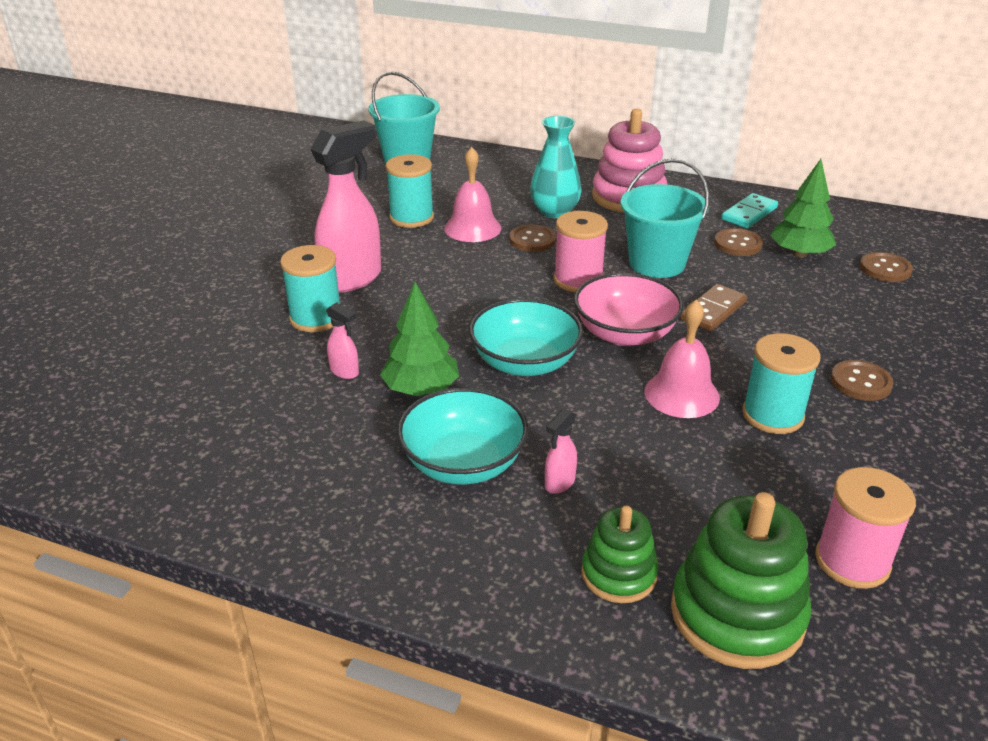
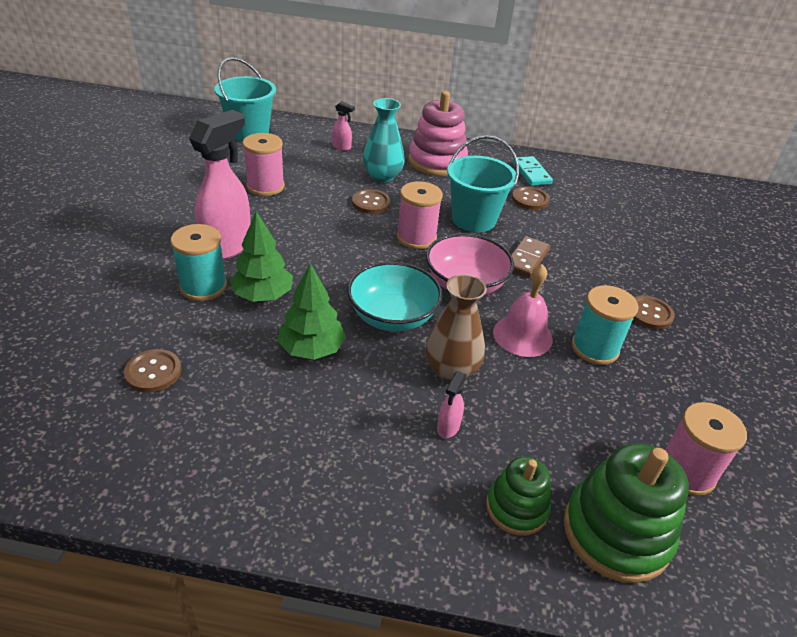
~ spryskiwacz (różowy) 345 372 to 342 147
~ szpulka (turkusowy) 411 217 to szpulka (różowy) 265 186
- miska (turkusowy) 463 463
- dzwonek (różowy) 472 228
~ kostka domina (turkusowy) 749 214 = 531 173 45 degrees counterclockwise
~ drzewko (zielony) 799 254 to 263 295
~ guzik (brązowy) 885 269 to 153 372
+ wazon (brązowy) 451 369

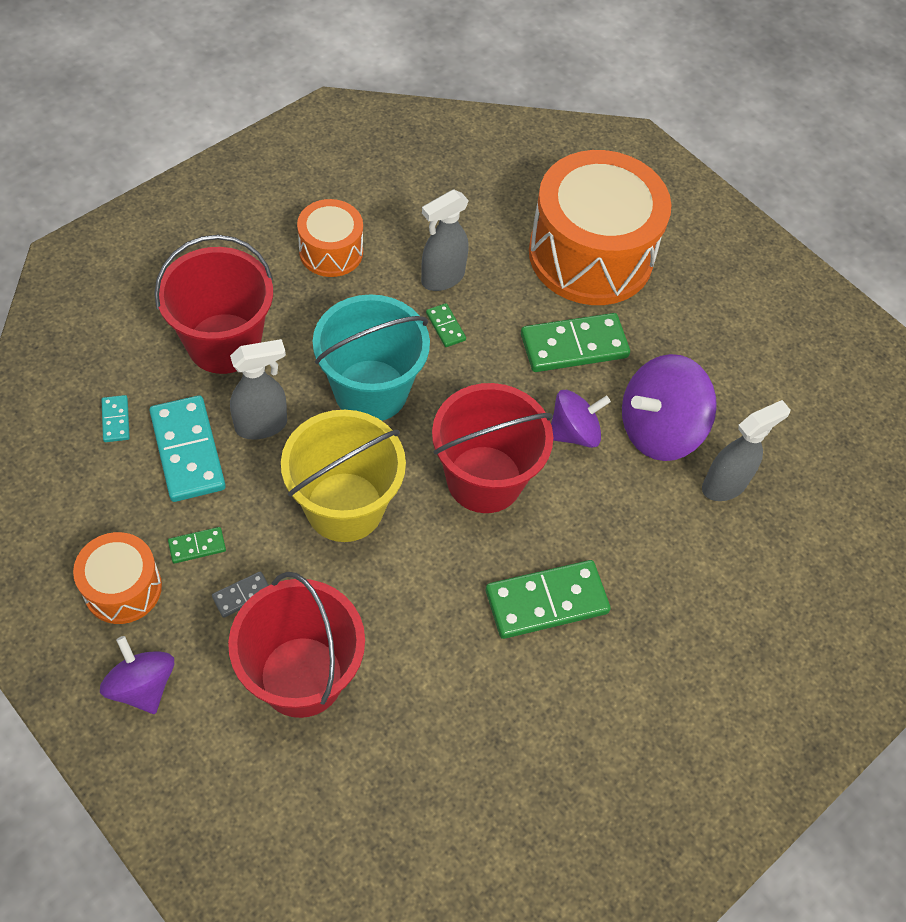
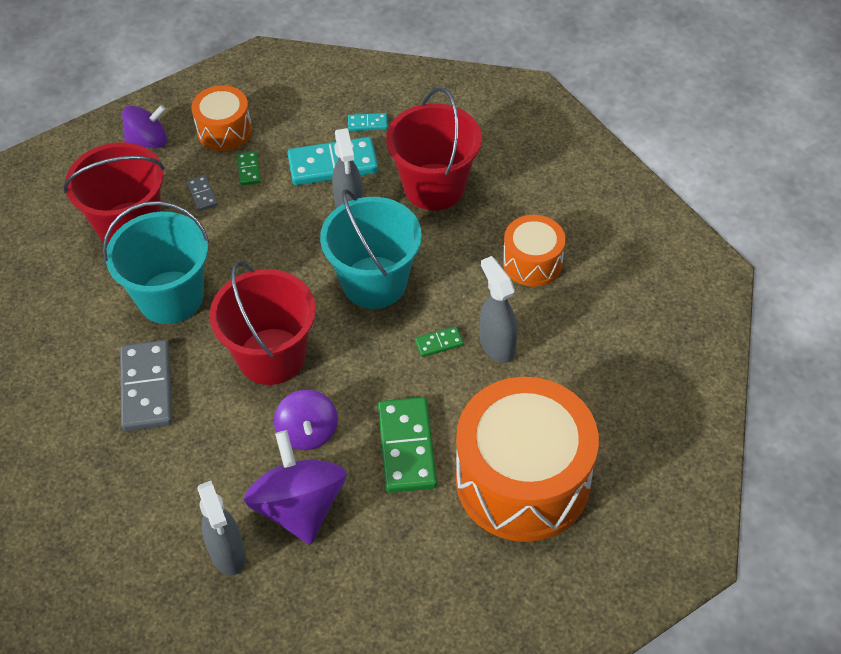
- wiadro (żółty) 344 507
~ kostka domina (zielony) 546 602 to kostka domina (szary) 146 388
+ wiadro (turkusowy) 170 297

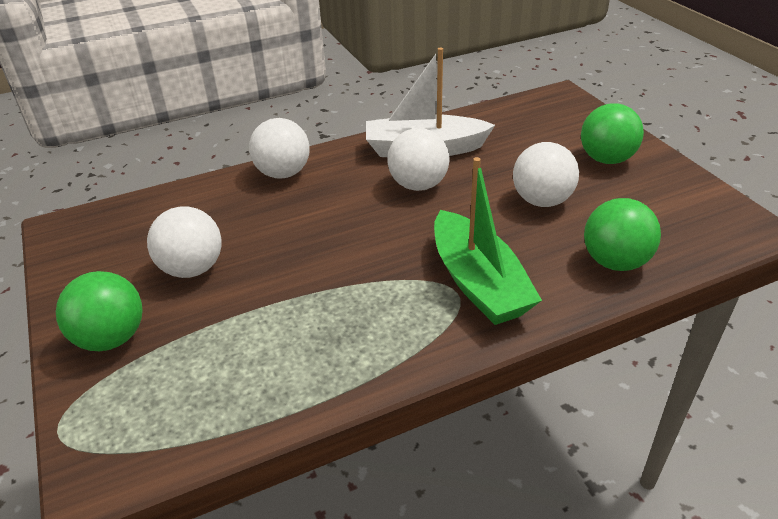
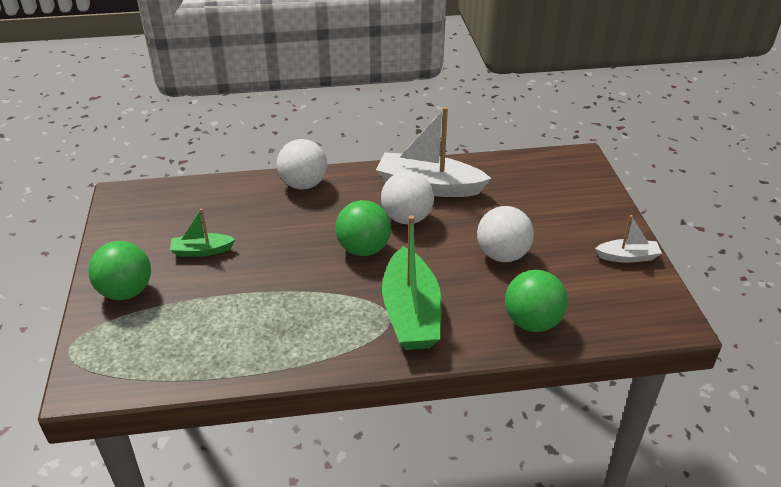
~ piłka (biały) 192 269 to łódka (zielony) 202 251
~ piłka (zielony) 606 159 to 363 249
+ łódka (biały) 627 257

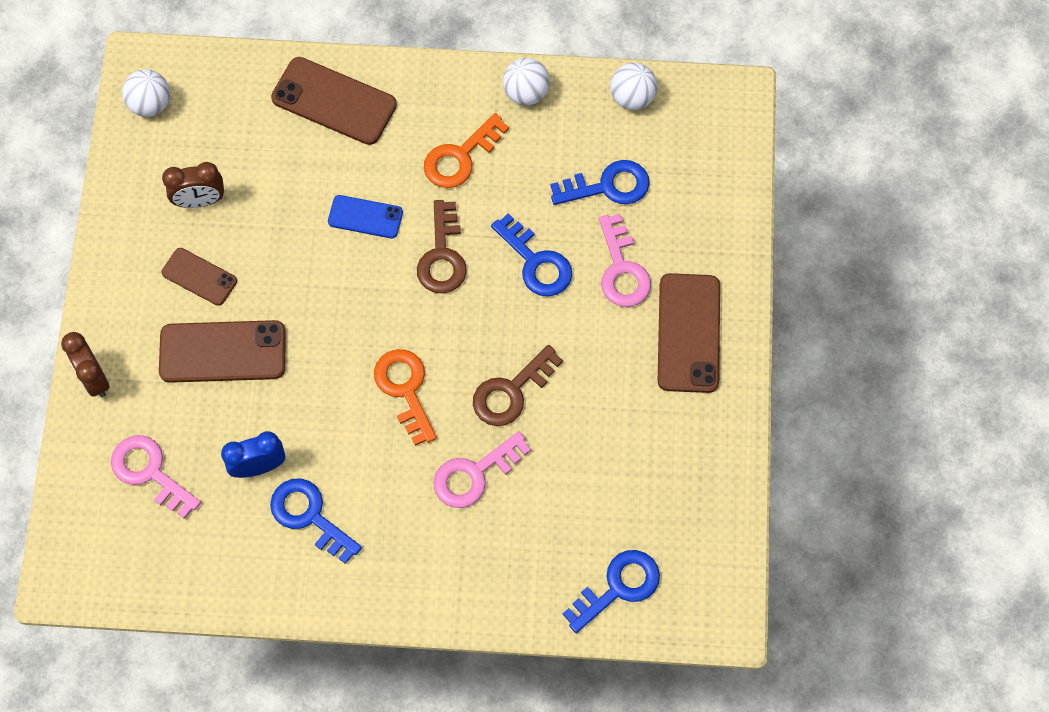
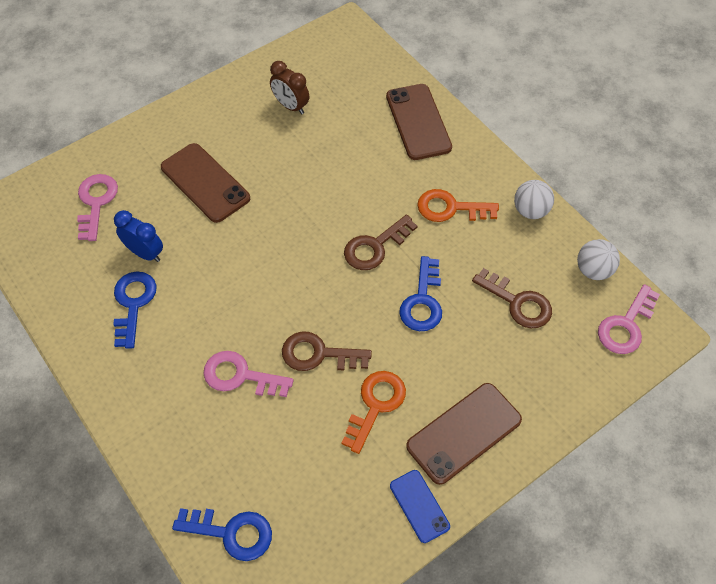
- budzik (brązowy) 94 378
- piłka (biały) 150 104
- telefon (brązowy) 199 277
~ telefon (niebieski) 365 217 to 419 506
~ klucz (pomarańczowy) 405 390 to 375 405
~ klucz (niebieski) 608 186 to klucz (brązowy) 517 302
~ klucz (różowy) 622 269 to 626 325

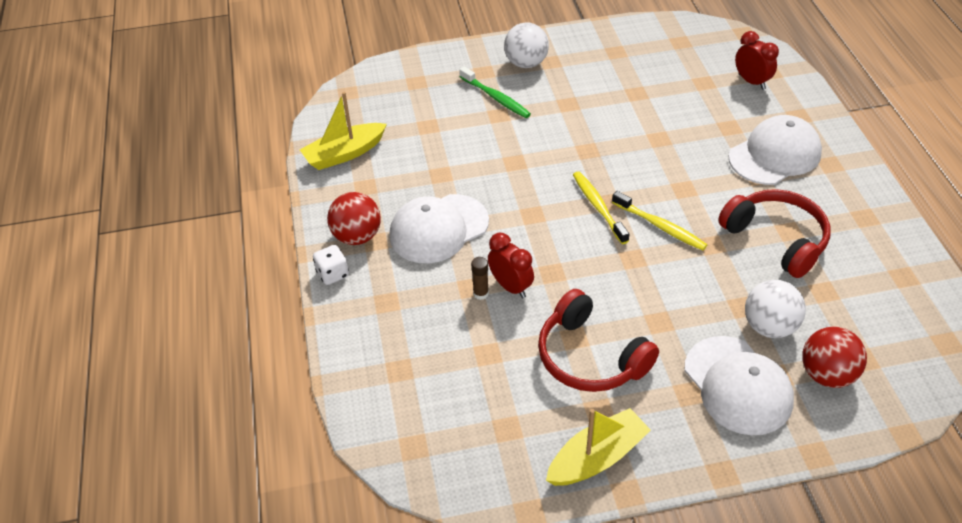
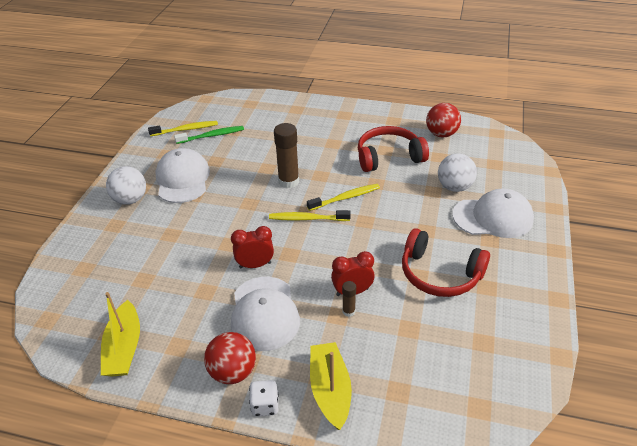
~ szczoteczka do zębów (zielony) 496 98 to 212 136
~ słuchawki (czerwony) 590 357 = 439 274 45 degrees clockwise
~ łódka (żółty) 597 457 to 330 390
~ czapka (biały) 775 155 to 182 179
~ budzik (czerwony) 751 82 to 255 265
~ piłka (czerwony) 827 374 to 441 134
+ szczoteczka do zębów (żółty) 185 129
+ klej w sztyfcie (brązowy) 288 181

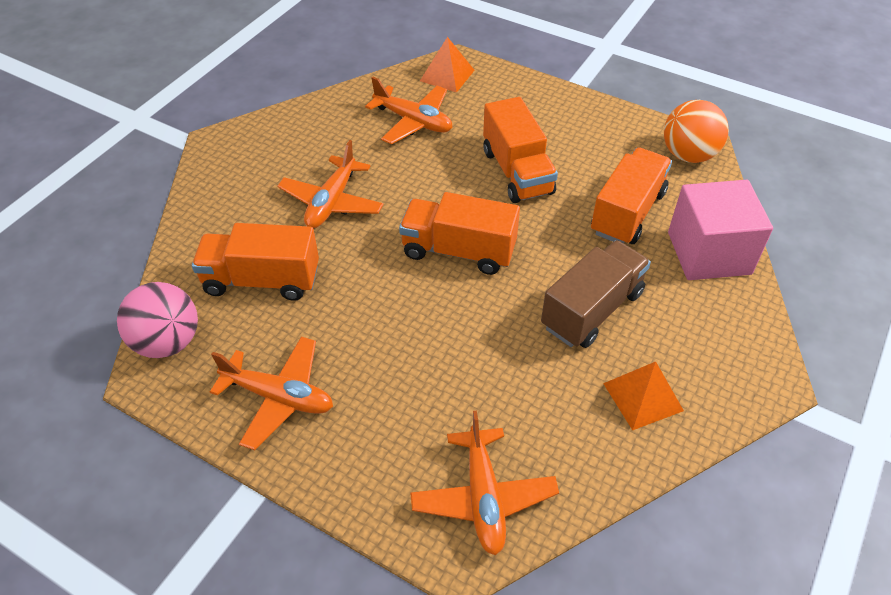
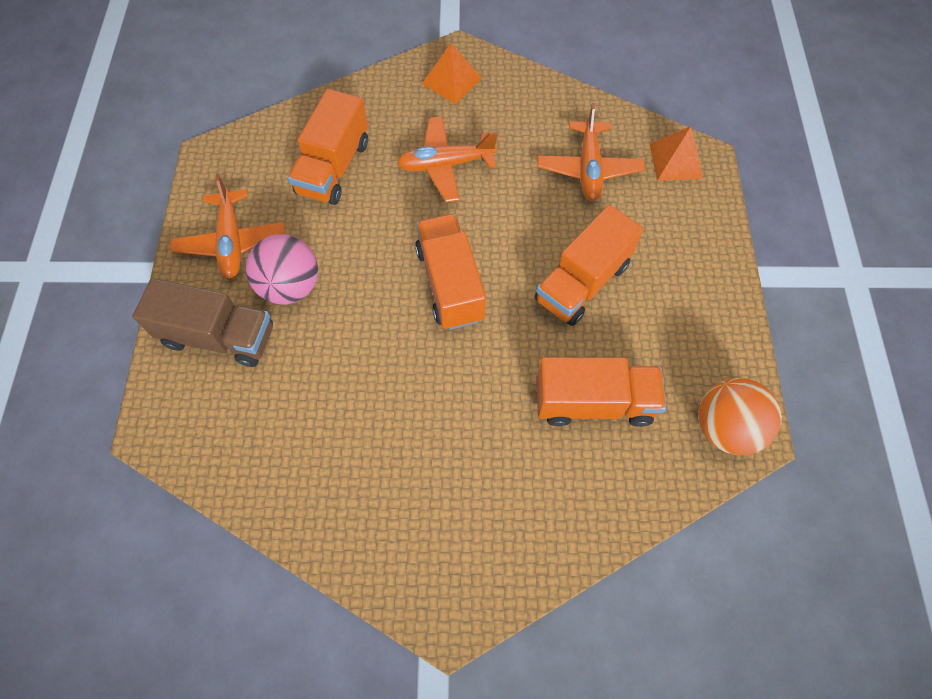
~ piłka (różowy) 168 342 to 290 286
~ ciężarówka (pomarańczowy) 262 280 = 333 167 135 degrees counterclockwise
- samolot (pomarańczowy) 483 497
~ ciężarówka (brązowy) 592 310 to 218 336
~ piramida (pomarańczowy) 643 396 to 452 81
- sześcian (różowy) 709 253

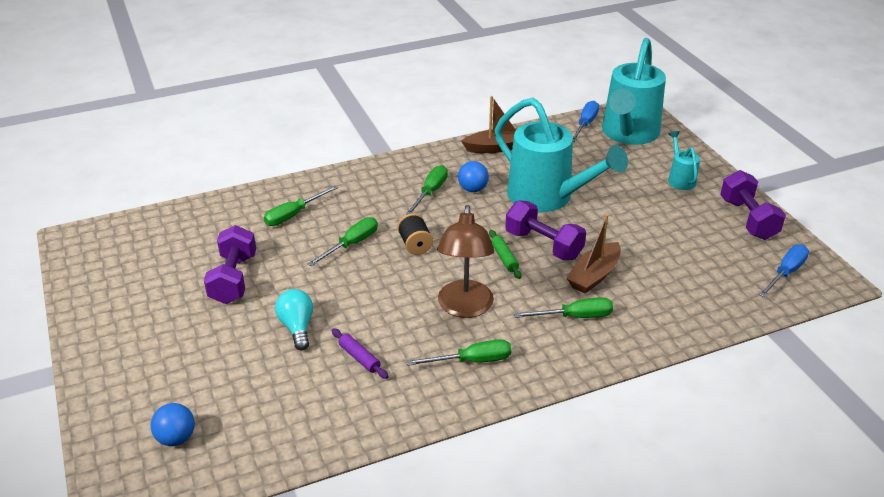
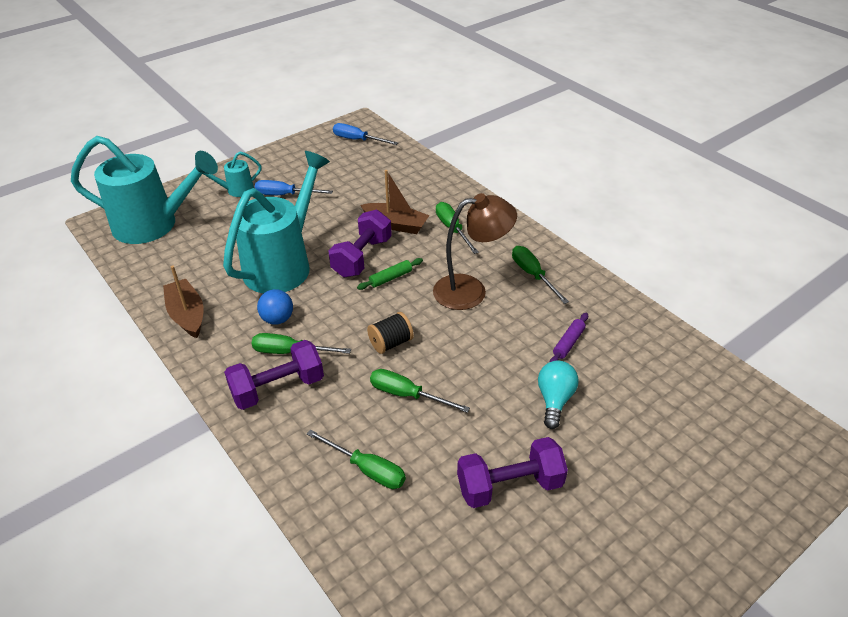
- piłka (niebieski) 176 438
~ żarówka (turkusowy) 297 327 = 554 400 135 degrees clockwise
~ śrubokręt (niebieski) 585 124 to 285 195
~ hantel (fioletowy) 748 219 to 278 388

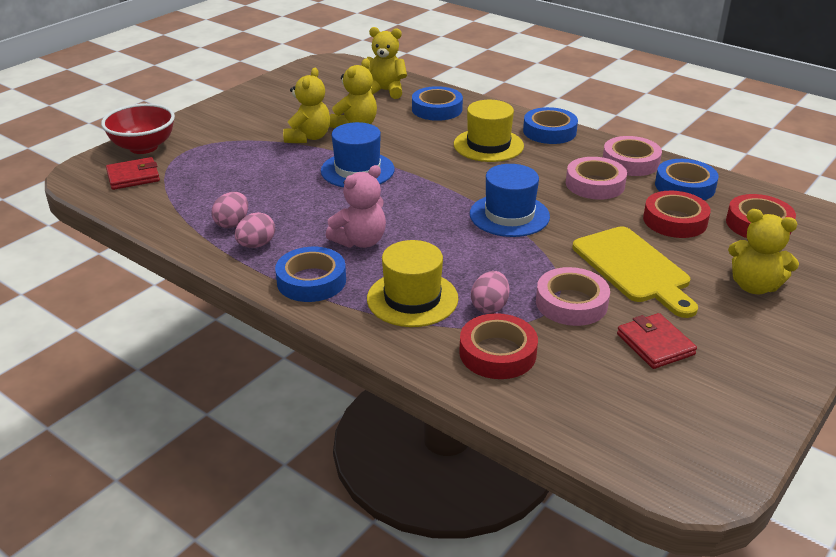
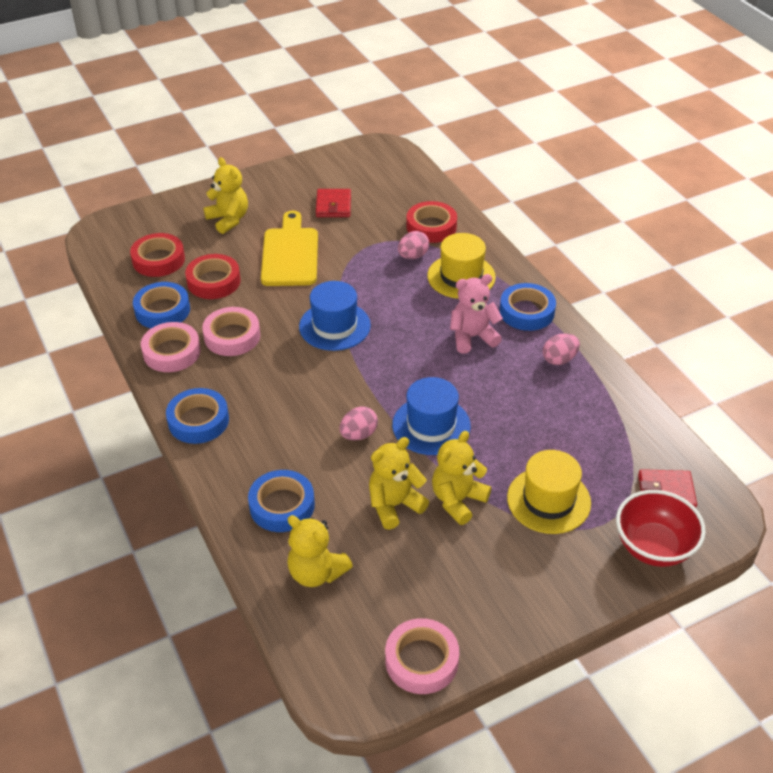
~ jajko (różowy) 232 223 to 358 434
~ kapelusz (żółty) 488 145 to 548 500
~ taśma klejąca (różowy) 571 303 to 421 660

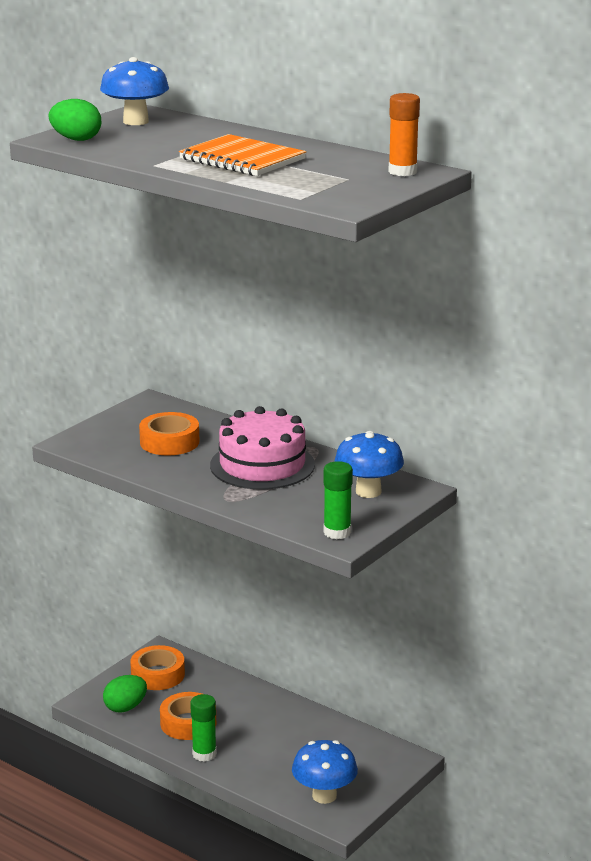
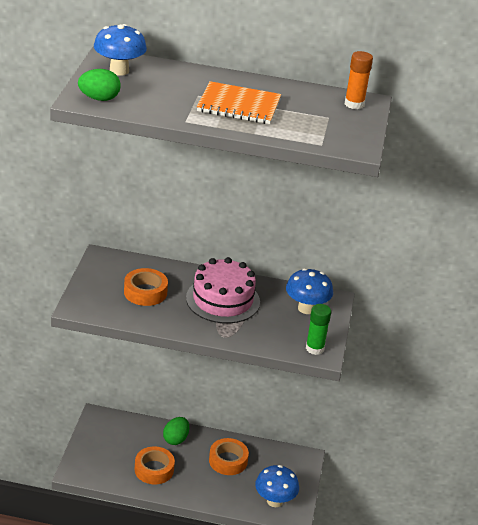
~ jajko (zielony) 125 707 to 175 439
~ taśma klejąca (pomarańczowy) 157 675 to 228 461
- klej w sztyfcie (zielony) 204 754

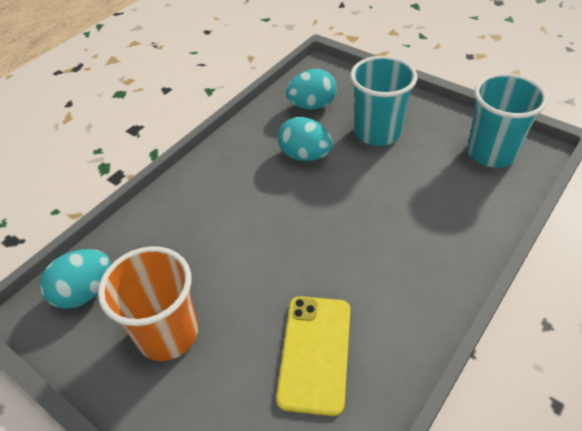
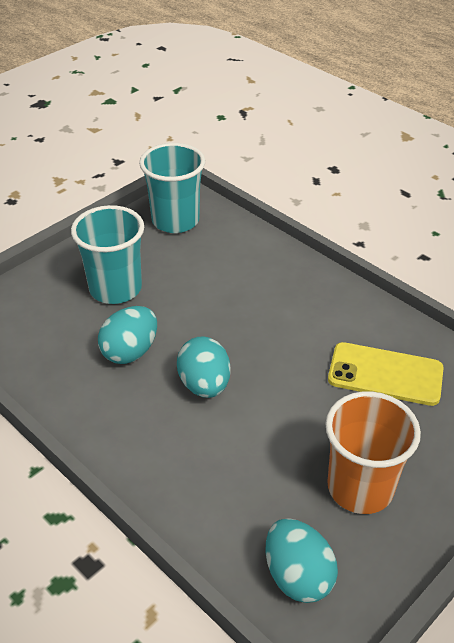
~ jajko (turkusowy) 312 105 to 204 385

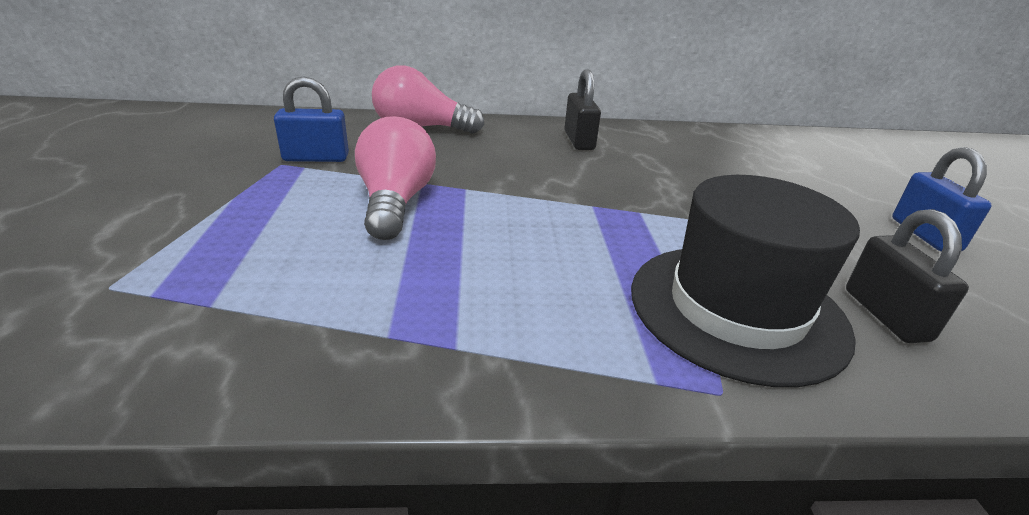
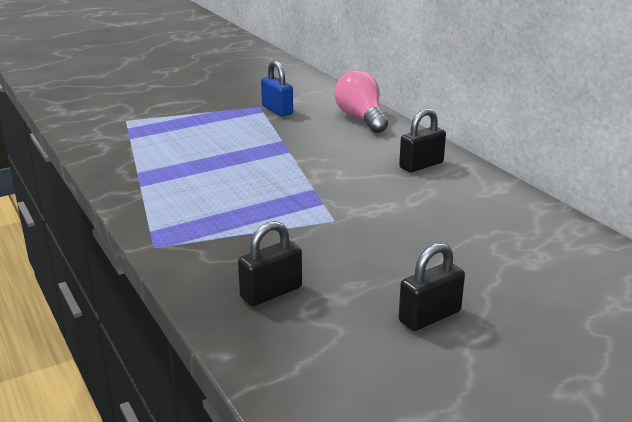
- żarówka (różowy) 395 202
- kapelusz (czarny) 736 309
~ kłódka (niebieski) 925 235 to kłódka (czarny) 429 316

